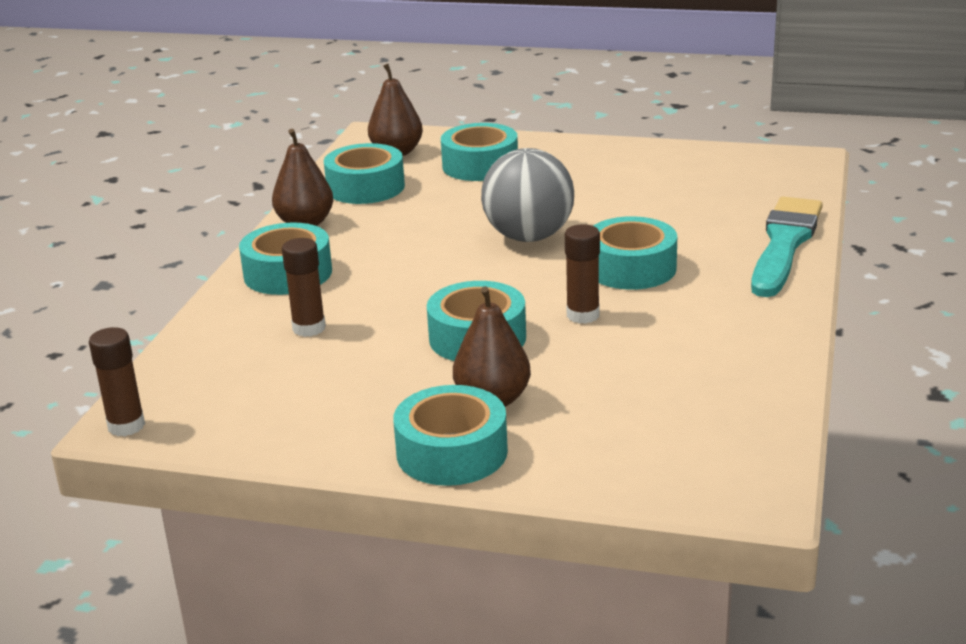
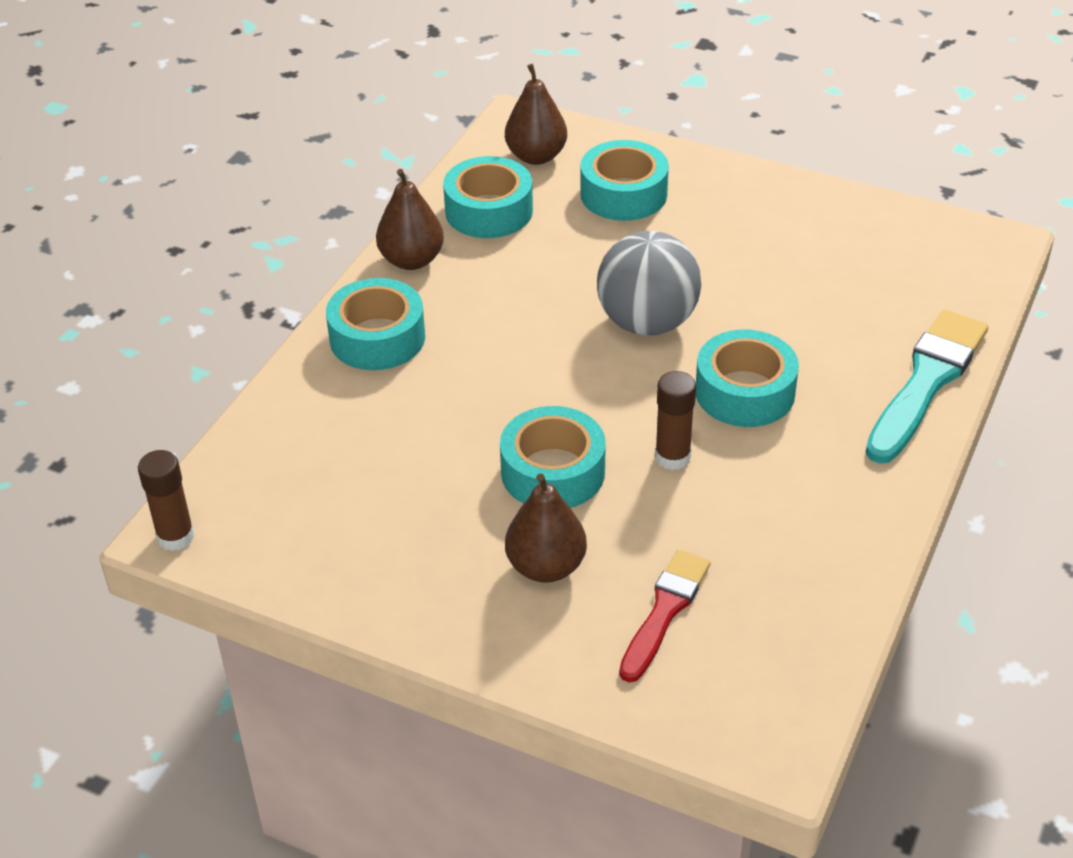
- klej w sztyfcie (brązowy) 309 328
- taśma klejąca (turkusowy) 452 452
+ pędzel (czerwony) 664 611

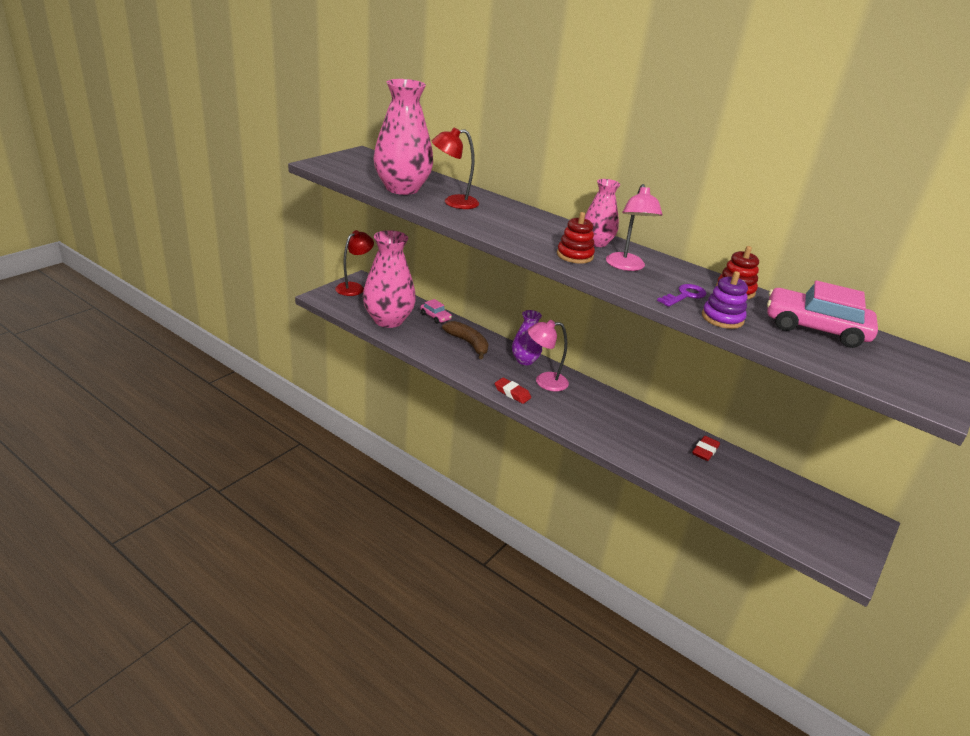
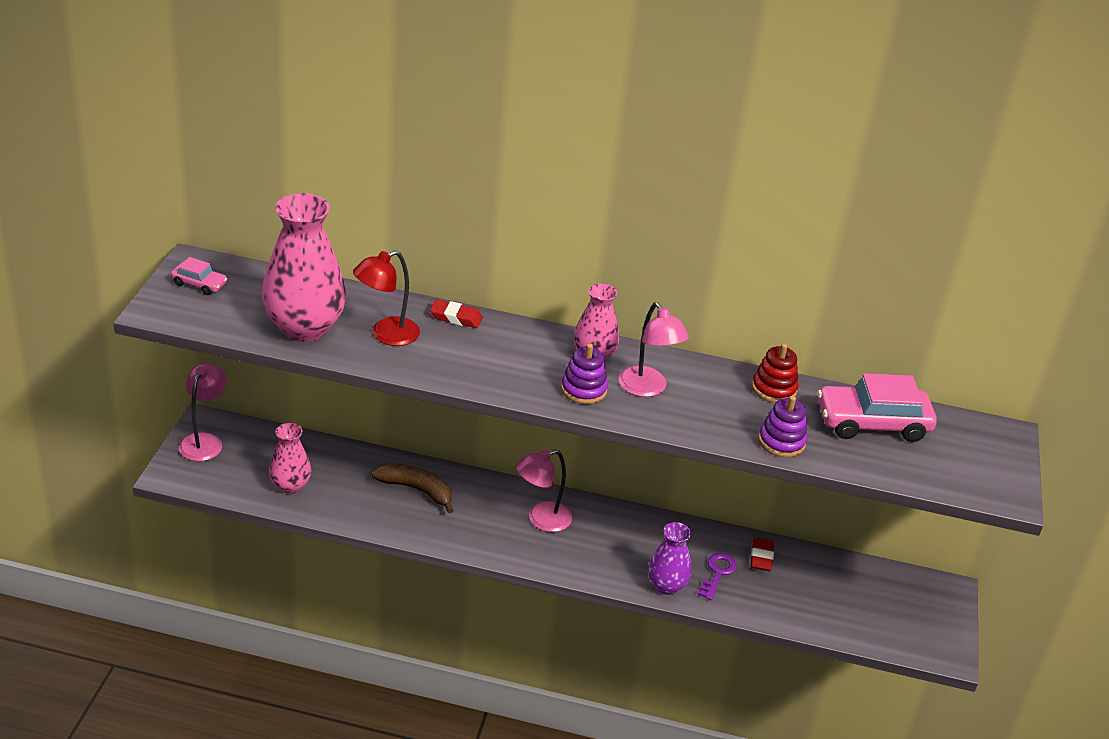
~ lampka (czerwony) 354 287 to lampka (różowy) 204 441
~ wazon (różowy) 388 320 = 290 486 x0.56
~ samochód (różowy) 435 317 to 199 284
~ gumka do mazania (czerwony) 512 393 to 456 317
~ wazon (fioletowy) 525 360 to 666 585
~ zabawka nakładanka (czerwony) 574 255 to zabawka nakładanka (fioletowy) 583 390
~ klucz (fioletowy) 685 295 to 717 573

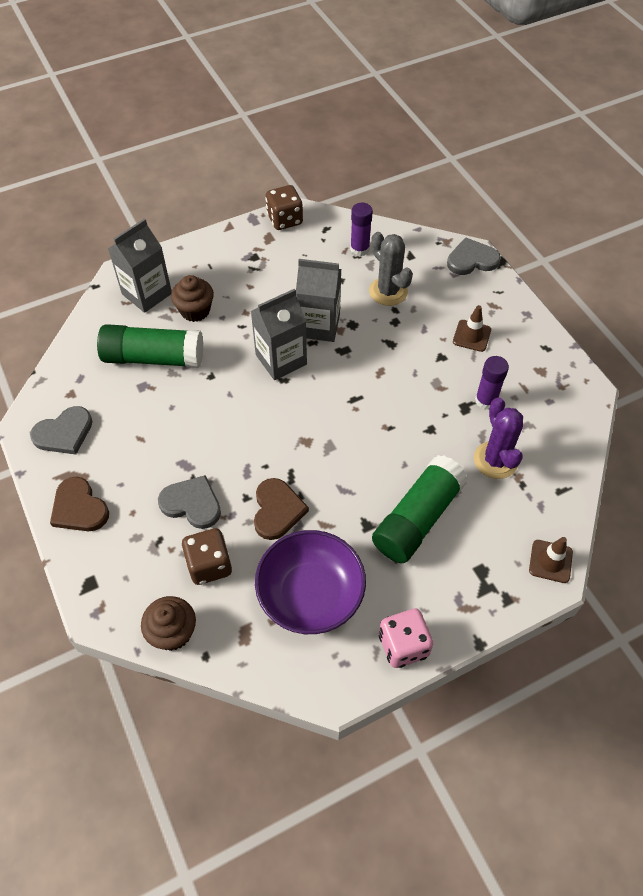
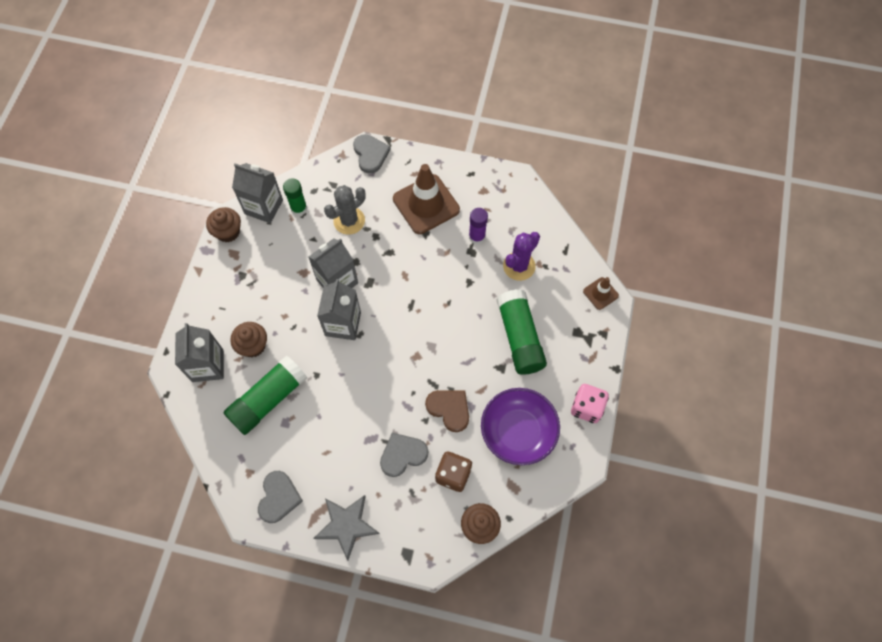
~ serce (brązowy) 79 508 to gwiazda (szary) 346 525
~ kostka do gry (brązowy) 284 220 to muffinka (brązowy) 228 232
~ klej w sztyfcie (fioletowy) 359 249 to klej w sztyfcie (zielony) 299 208
~ kaktus (szary) 388 291 = 349 221 45 degrees counterclockwise
~ serce (szary) 472 260 = 370 154 135 degrees clockwise
~ pachołek (brązowy) 471 336 = 426 204 x2.02
~ kaktus (fioletowy) 495 460 = 519 266 75 degrees counterclockwise
+ karton mleka (szary) 264 207

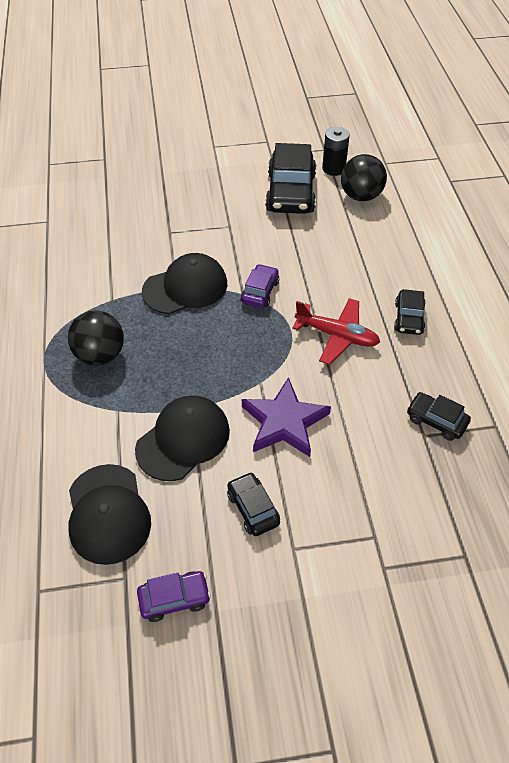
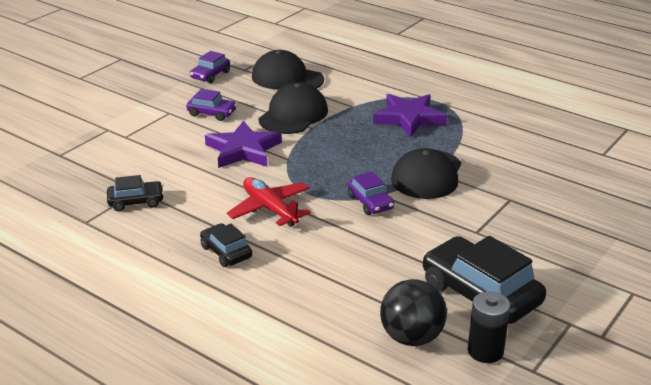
~ piłka (czarny) 100 355 to gwiazda (fioletowy) 409 118
~ czapka (czarny) 183 439 = 293 115 150 degrees counterclockwise
~ samochód (czarny) 253 508 to samochód (fioletowy) 212 113
~ samolot (czerwony) 337 336 = 270 209 75 degrees clockwise

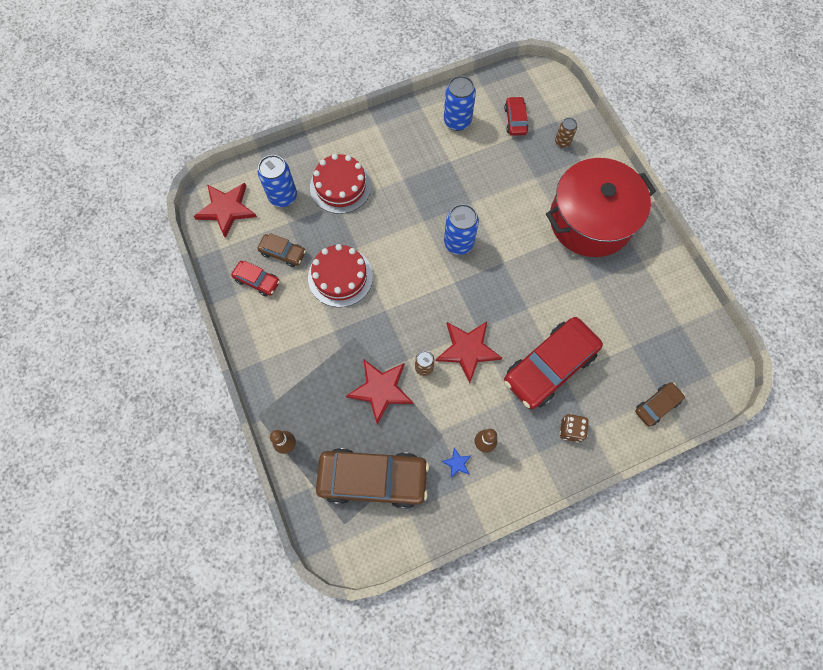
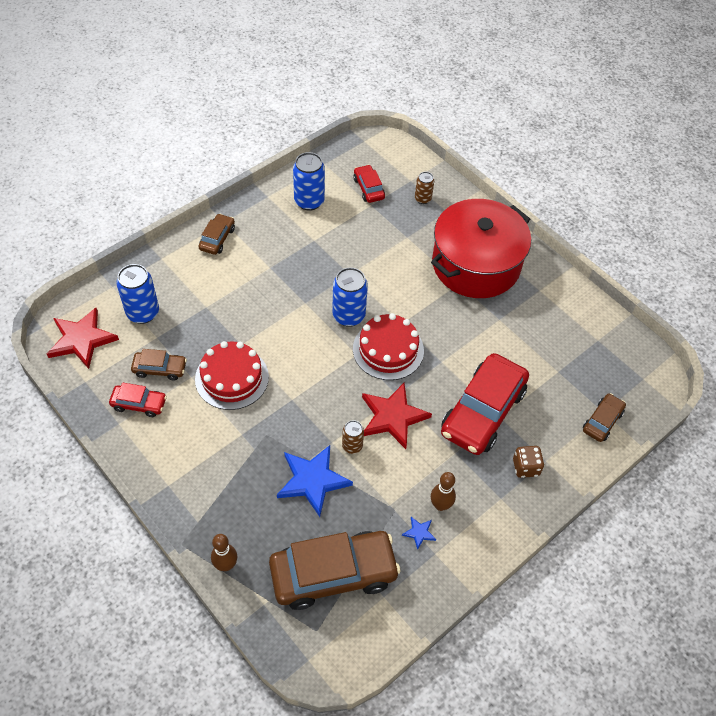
~ tort (czerwony) 340 186 to 388 350
~ gwiazda (czerwony) 381 390 to gwiazda (niebieski) 312 480
+ samochód (brązowy) 217 238

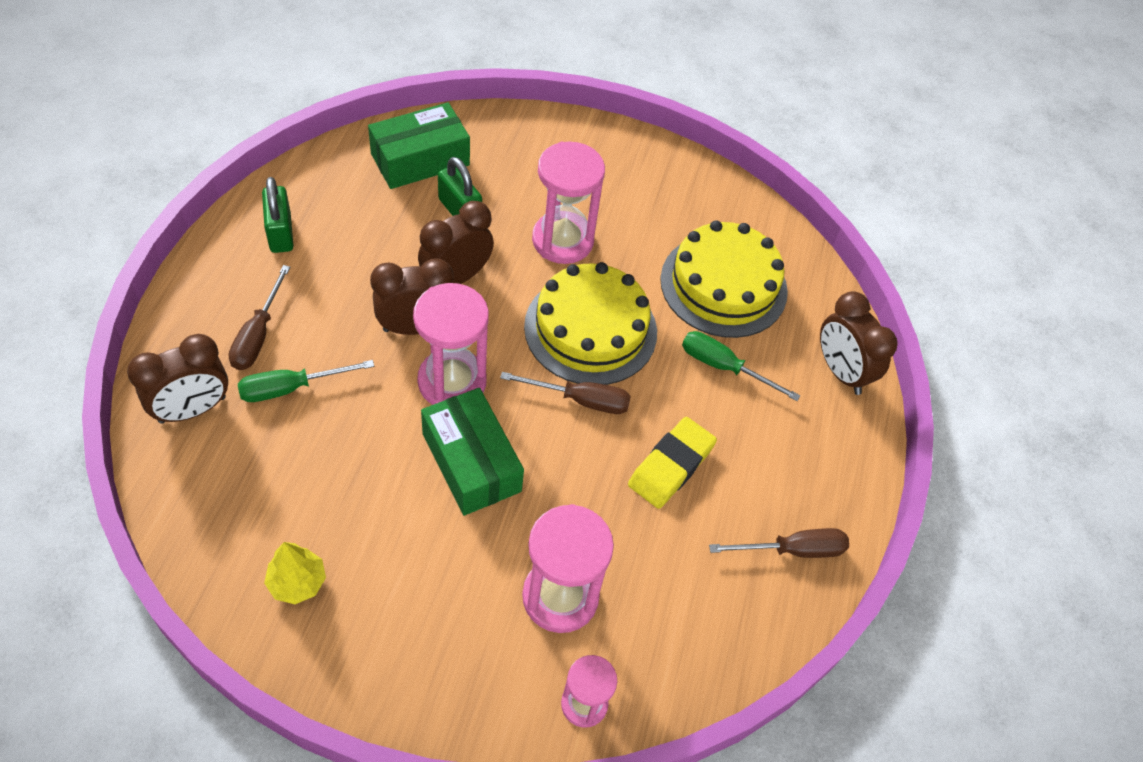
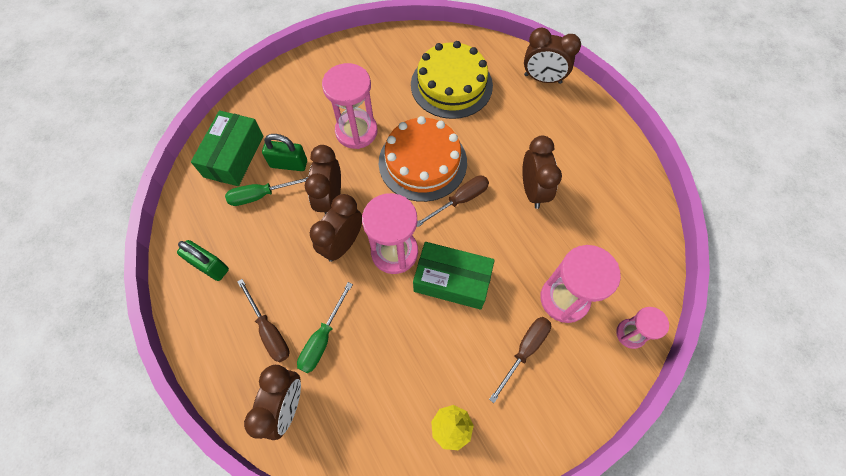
~ tort (żółty) 590 329 to tort (pomarańczowy) 422 162
~ gumka do mazania (żółty) 671 466 to budzik (brązowy) 532 190
~ śrubokręt (zielony) 724 367 to 261 195
~ śrubokręt (brązowy) 792 550 to 524 350

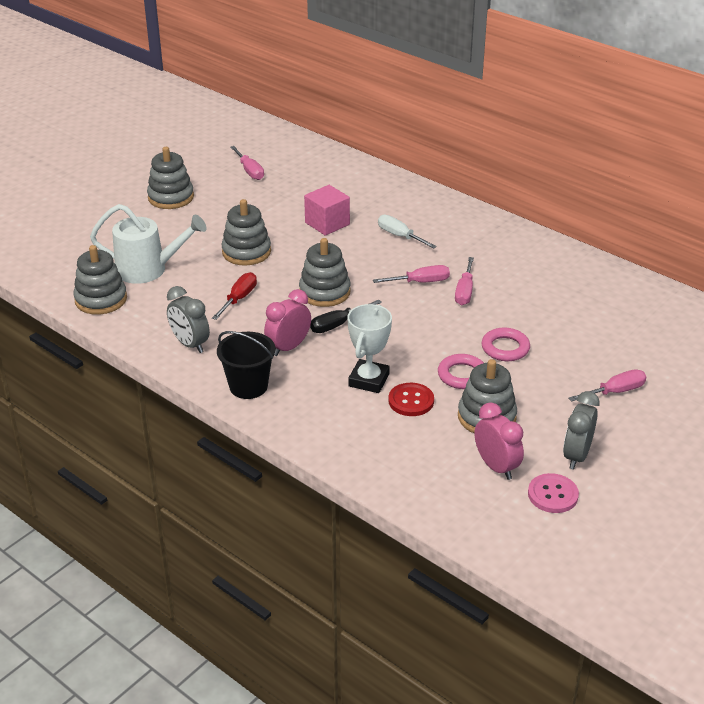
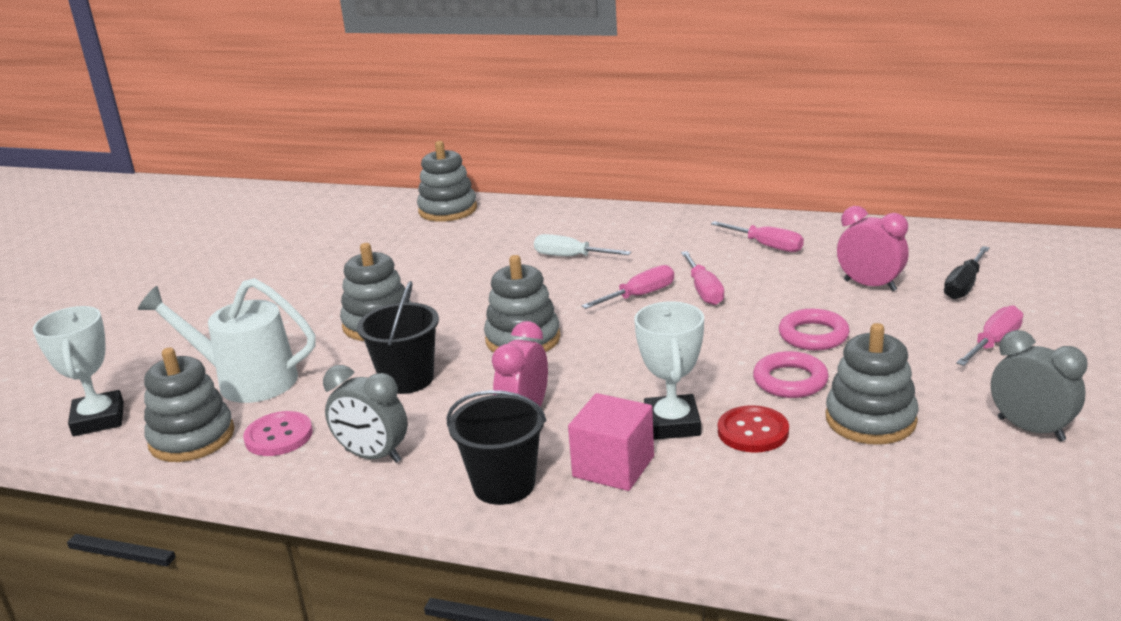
~ konewka (biały) 149 269 = 246 380 150 degrees counterclockwise
~ zabawka nakładanka (szary) 171 197 to 448 210
~ śrubokręt (czerwony) 239 299 to wiadro (czarny) 407 379
~ śrubokręt (różowy) 249 171 to 767 246
~ sześcian (różowy) 327 223 to 613 467
~ śrubokręt (czarny) 338 324 to 964 285
~ budzik (różowy) 496 467 to 870 285
~ guzik (różowy) 552 495 to 278 436
~ budzik (szary) 576 456 = 1031 429 135 degrees clockwise
+ puchar (biały) 98 419

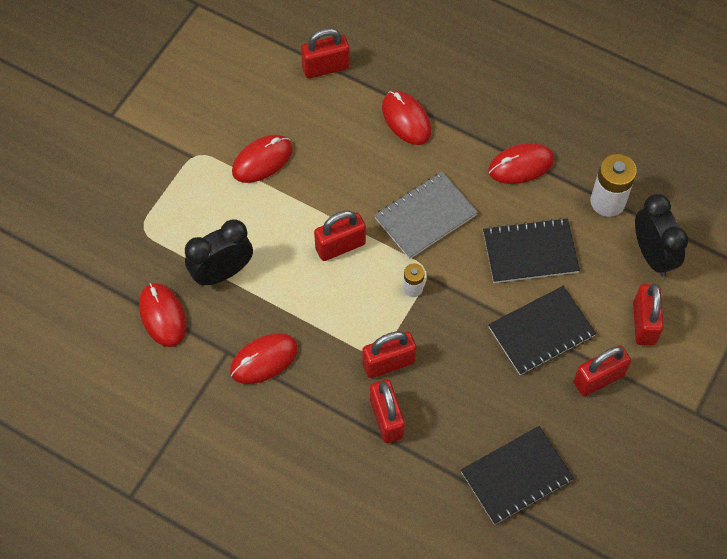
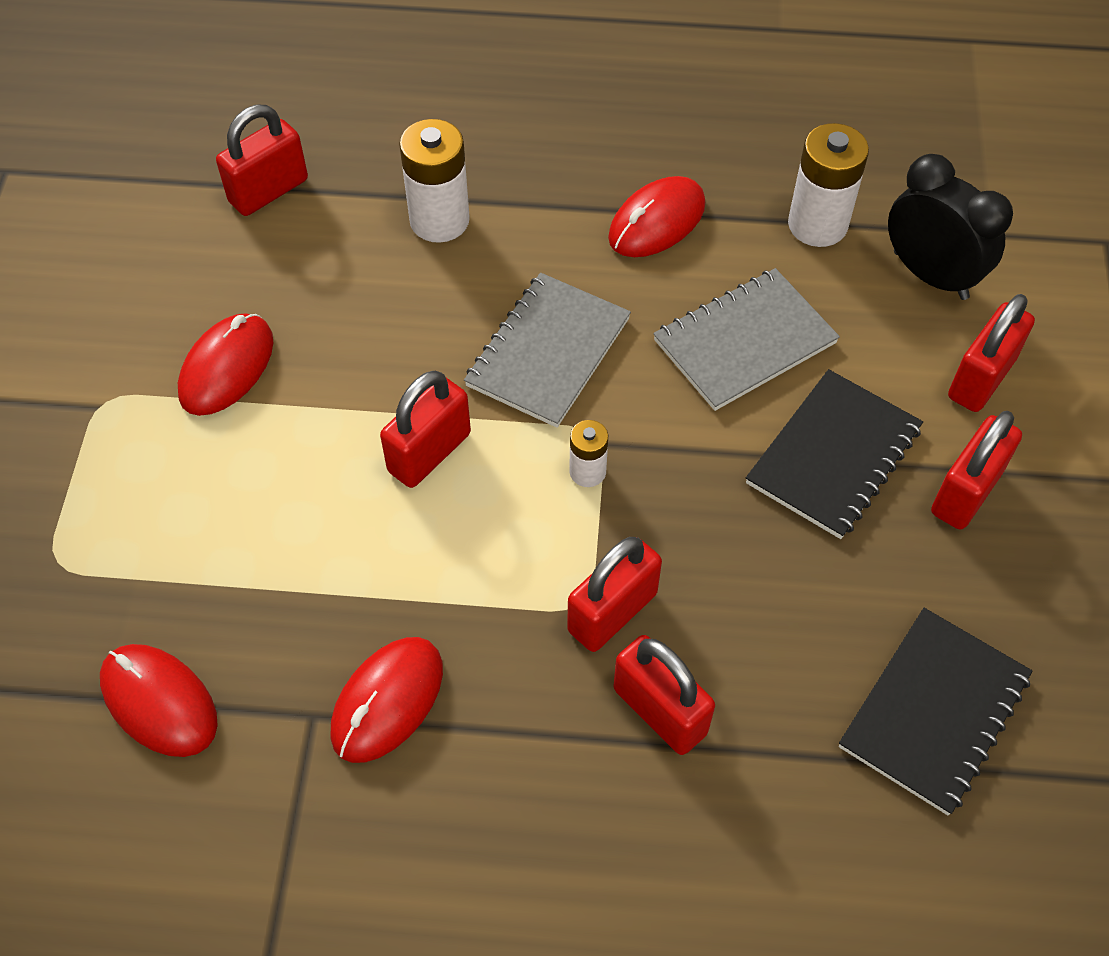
- budzik (czarny) 222 273
~ myszka (czerwony) 406 119 to bateria (biały) 439 220
~ zeszyt (czarny) 530 252 to zeszyt (szary) 744 341
~ kłódka (czerwony) 644 323 = 981 378 60 degrees clockwise

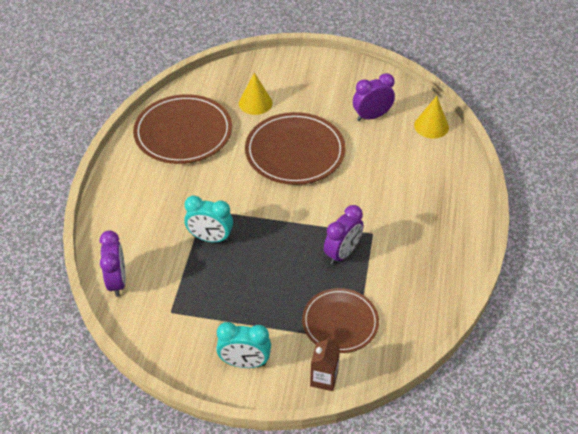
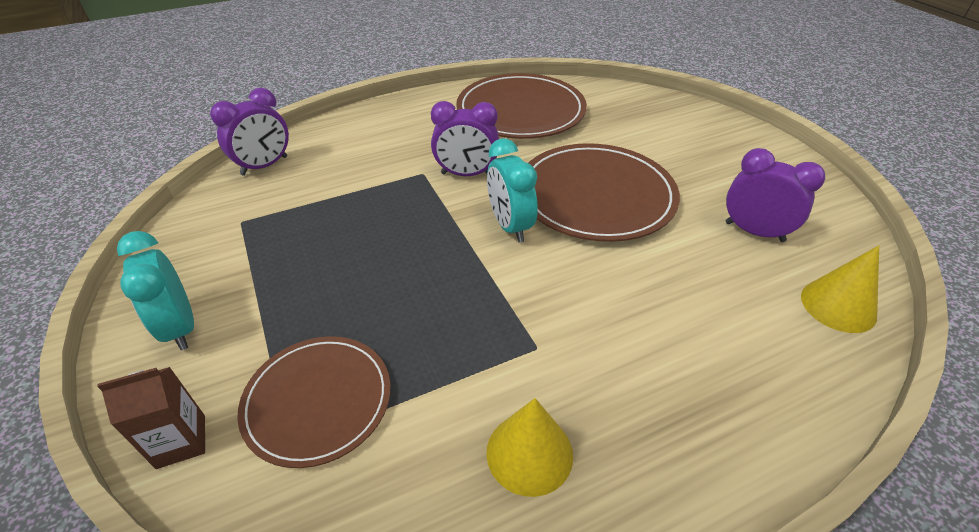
~ budzik (turkusowy) 210 238 to 510 226
~ stożek (żółty) 255 103 to 529 453
~ budzik (fioletowy) 342 253 to 466 174

